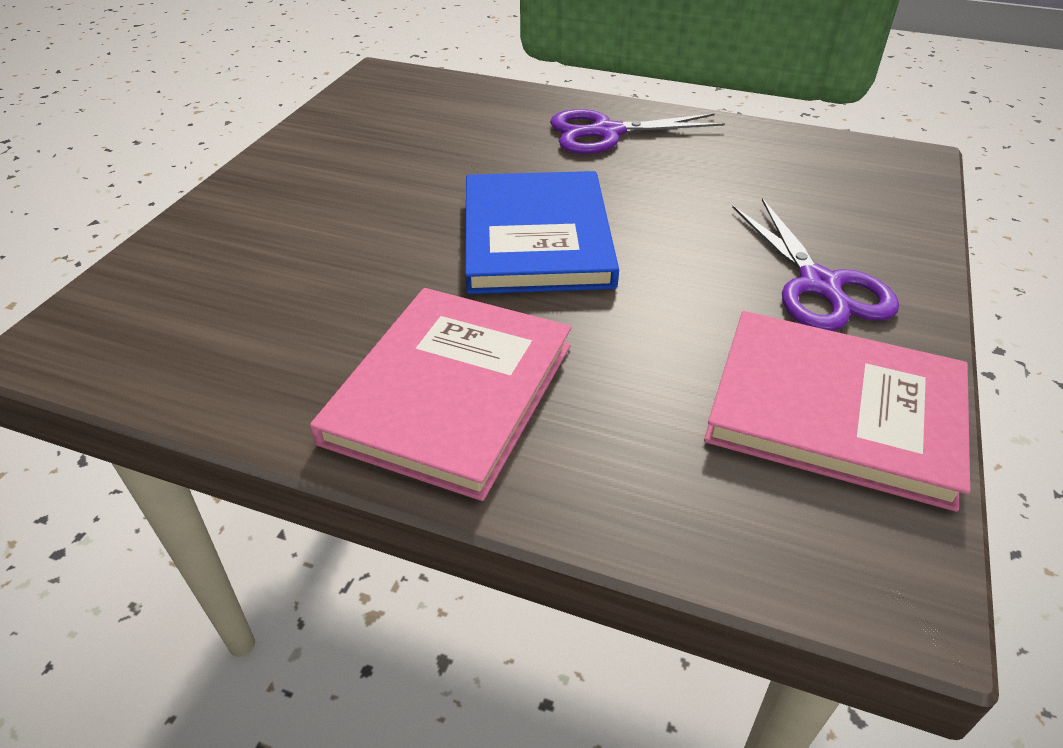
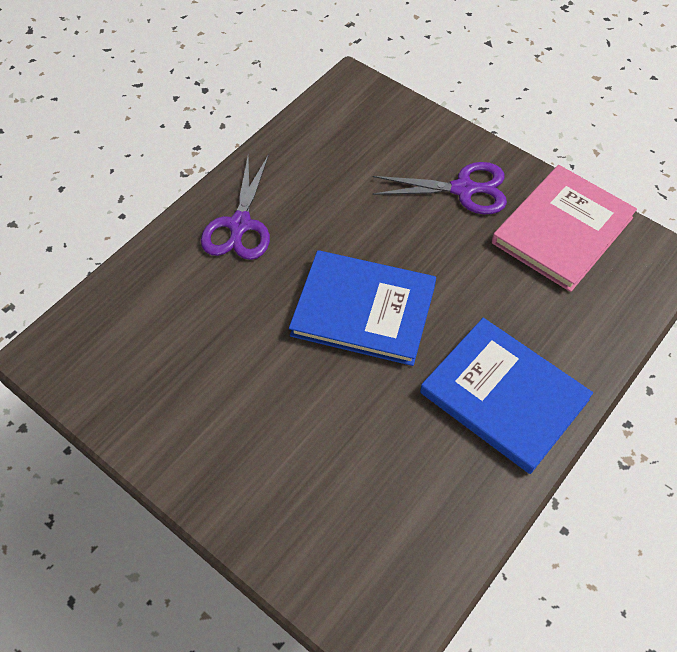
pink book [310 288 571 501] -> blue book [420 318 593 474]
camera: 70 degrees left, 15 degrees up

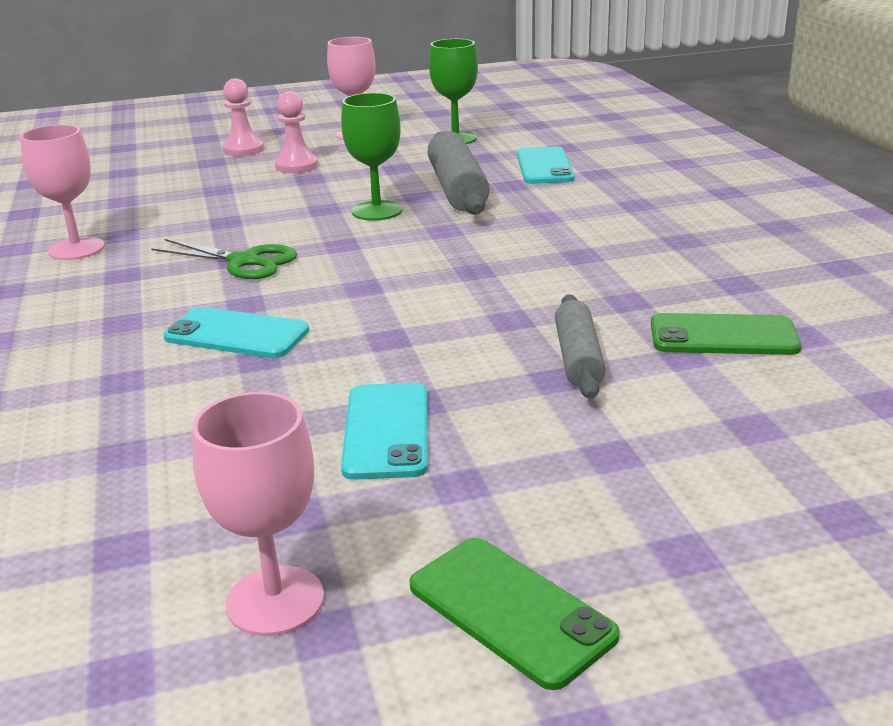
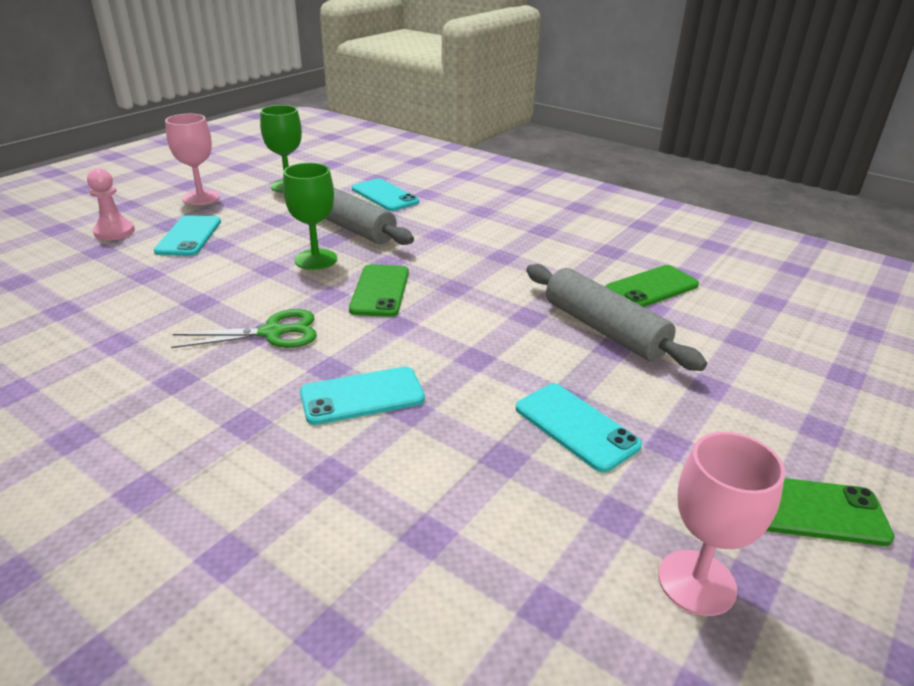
pink pawn [275 91 318 173] -> turquoise phone [154 215 221 256]
none -> green phone [349 264 409 317]
grey rolling pin [555 294 606 399] -> grey rolling pin [526 264 707 371], x1.58
pink goblet [20 125 105 260] -> none
camera: 40 degrees left, 5 degrees up

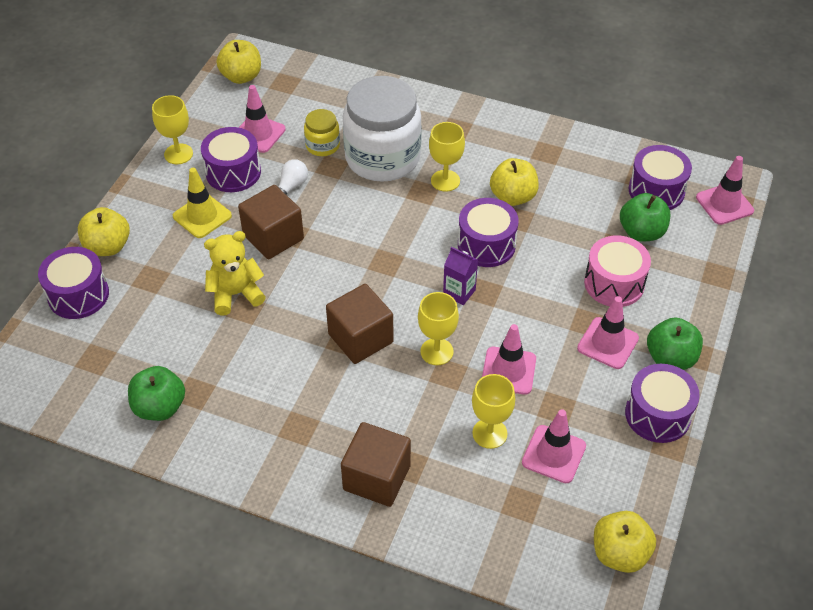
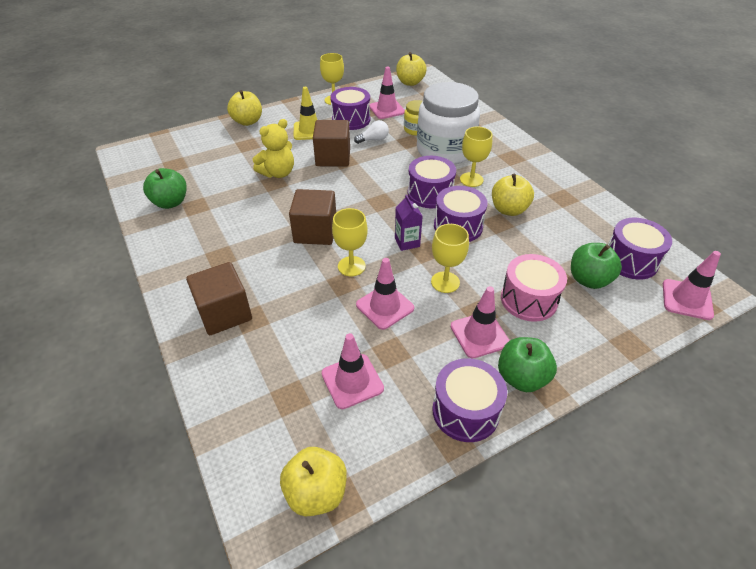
yellow teddy bear [204 231 266 316] -> yellow teddy bear [252 119 294 178], 120 degrees clockwise
purple drum [38 247 109 319] -> purple drum [407 156 456 208], move
yellow goblet [472 374 515 449] -> yellow goblet [431 224 469 293], move
camera: 40 degrees right, 5 degrees down

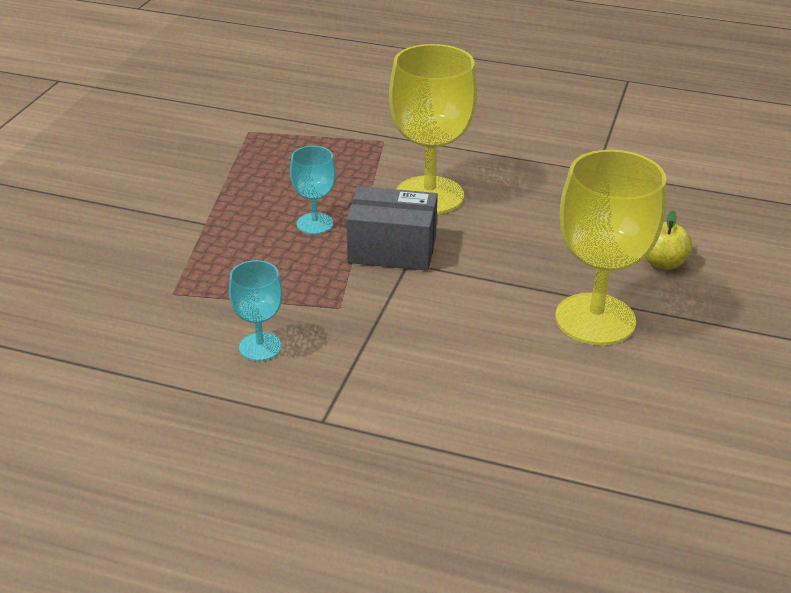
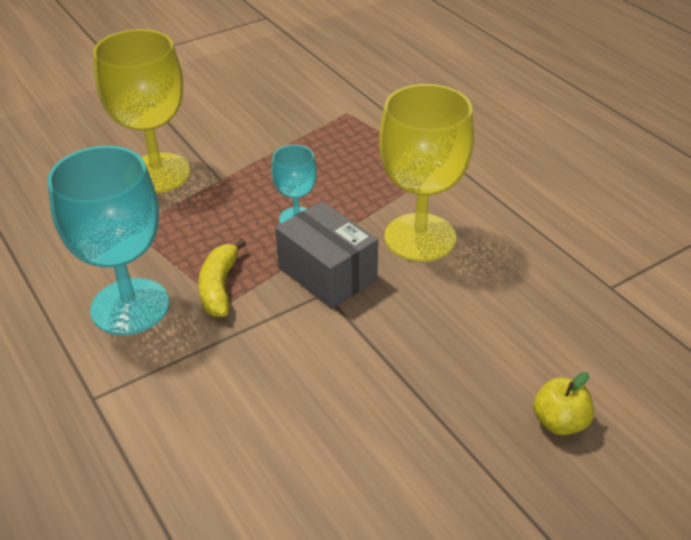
turquoise goblet [229 260 282 361] -> turquoise goblet [47 146 169 335], x1.94
yellow goblet [555 150 666 345] -> yellow goblet [93 29 190 193], move
none -> yellow banana [198 239 246 317]
camera: 40 degrees right, 5 degrees up

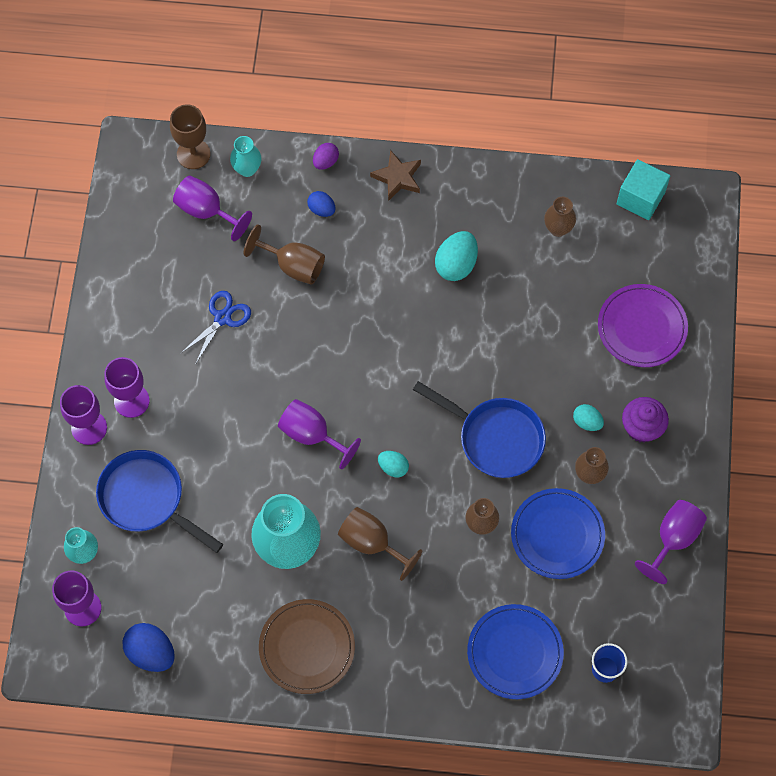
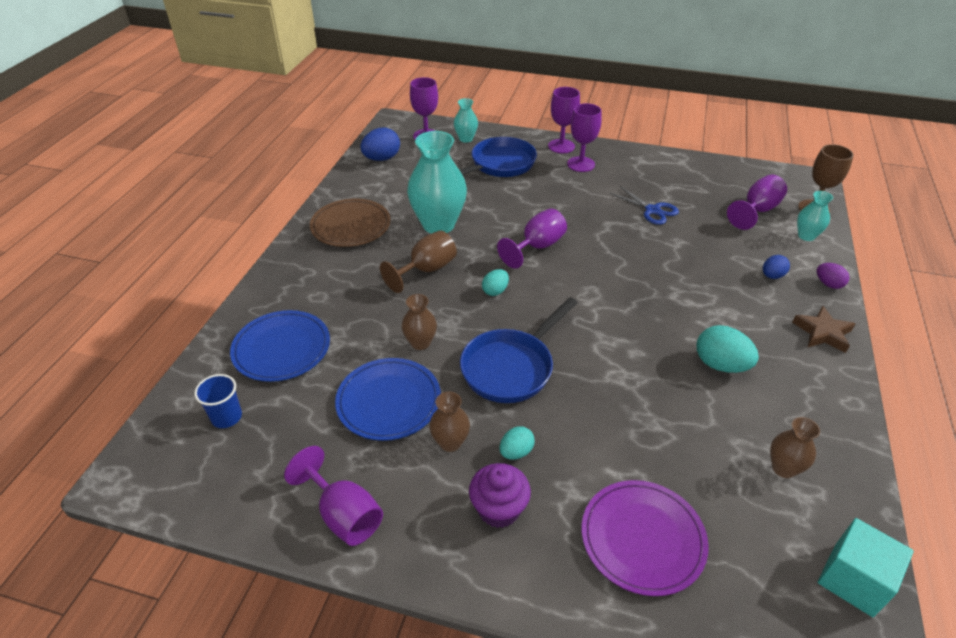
brown goblet [244 224 325 285] -> none
camera: 100 degrees right, 25 degrees down

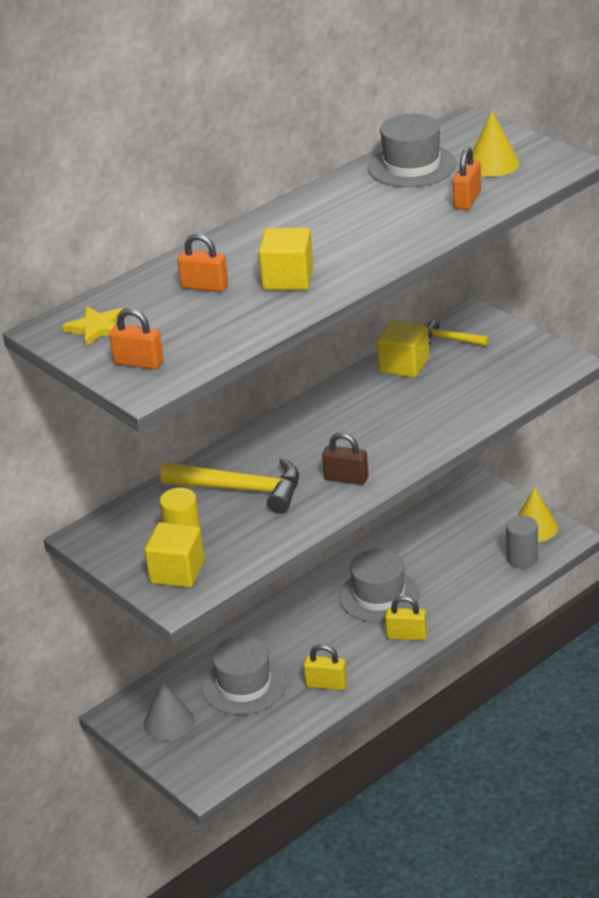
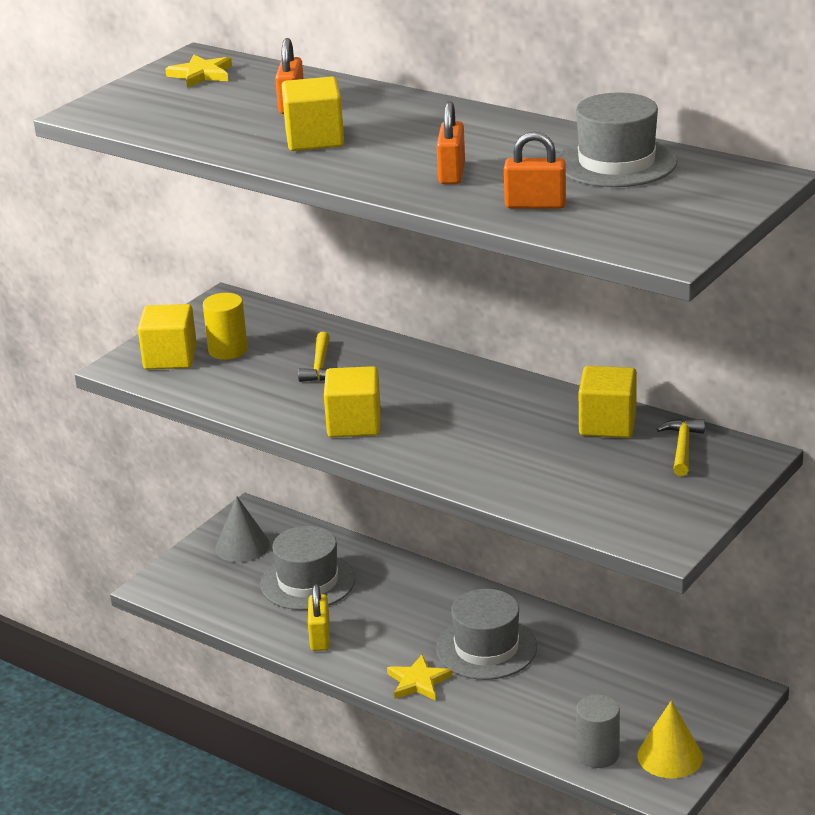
yellow hammer [160 458 299 513] -> yellow hammer [298 332 342 382], x0.52
brown padlock [322 432 368 485] -> yellow cube [324 366 381 437]
yellow padlock [385 596 427 641] -> yellow star [387 654 452 701]
orange padlock [109 308 164 369] -> orange padlock [437 101 465 184], move
yellow cone [472 111 520 177] -> none
camera: 75 degrees right, 5 degrees down

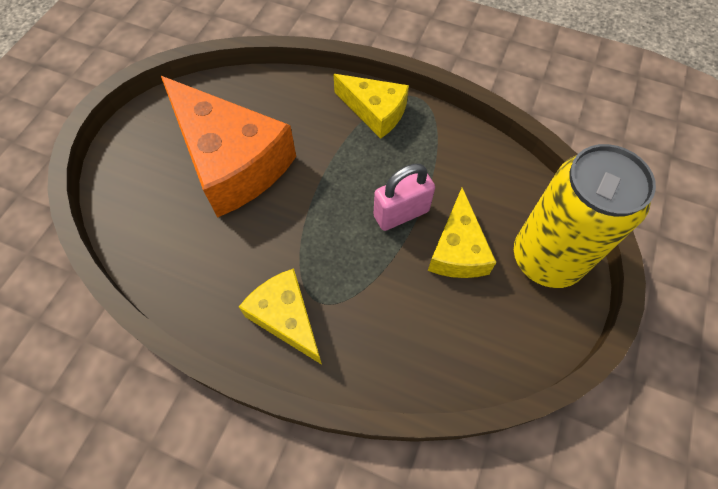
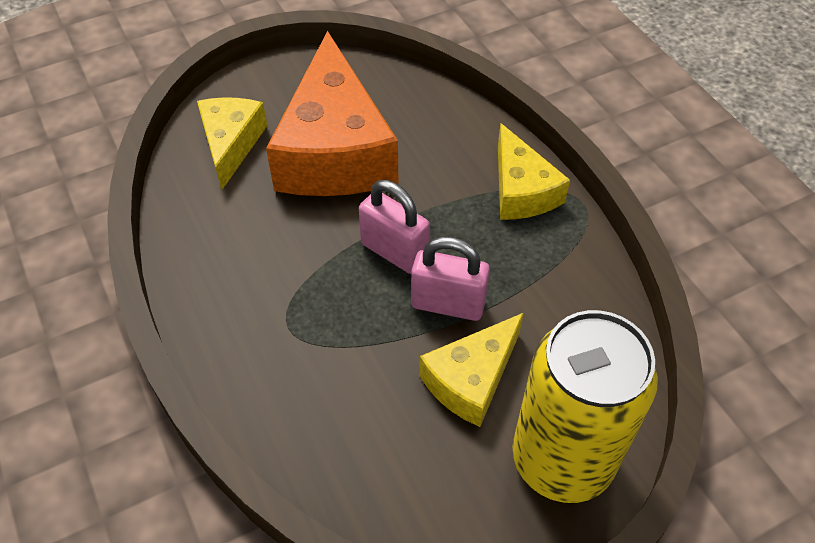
yellow cheese [239 268 322 365] -> yellow cheese [197 97 267 190], move
none -> pink padlock [359 180 430 274]
camera: 40 degrees right, 10 degrees down

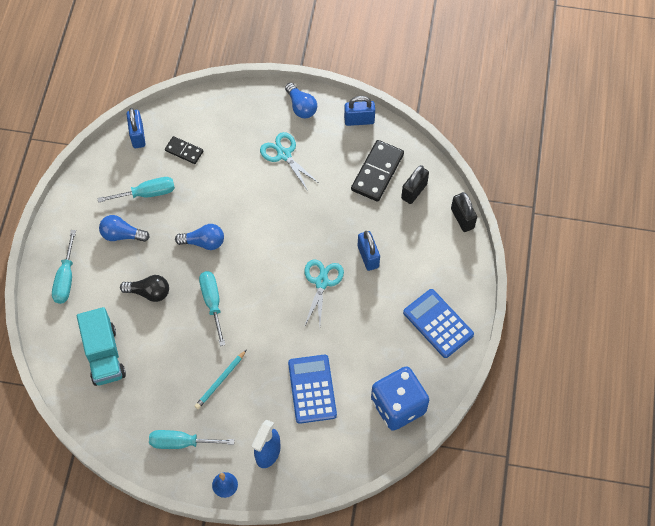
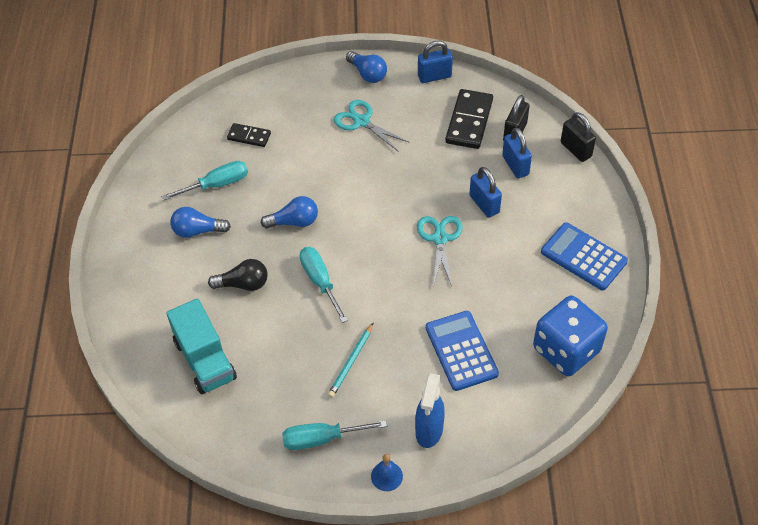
blue padlock [127 108 145 148] -> blue padlock [502 128 532 178], move
turquoise screwdriver [52 230 76 304] -> none
camera: 10 degrees left, 10 degrees down

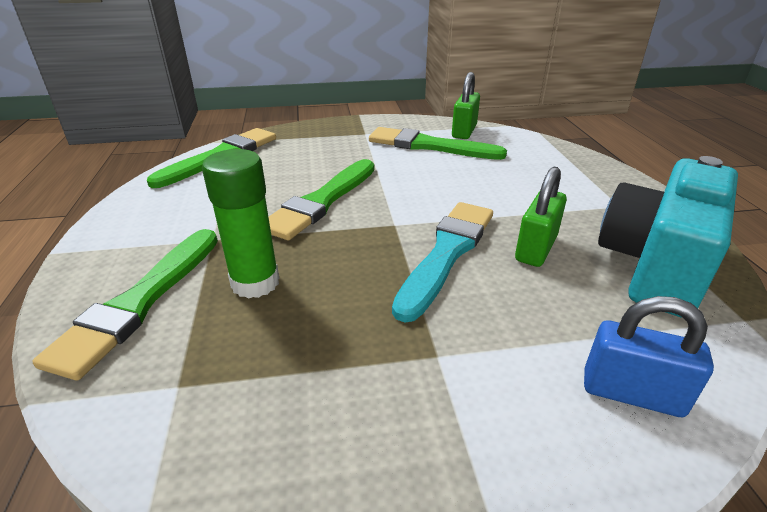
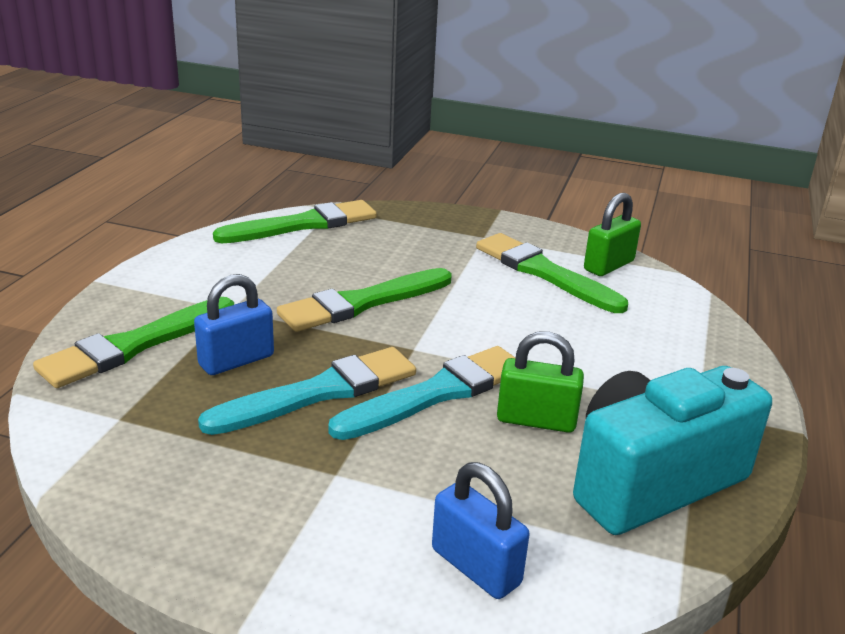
green glue stick [202 149 279 299] -> blue padlock [194 274 274 375]
none -> turquoise brush [198 347 416 435]
green padlock [515 167 567 267] -> green padlock [497 331 584 433], 45 degrees clockwise
camera: 25 degrees right, 5 degrees down

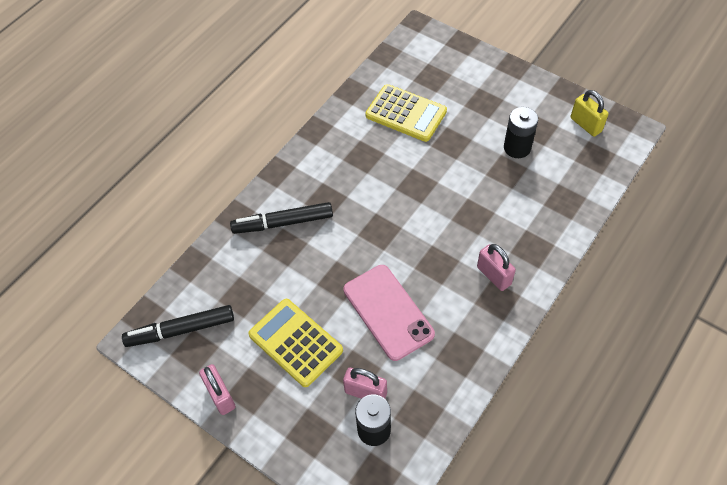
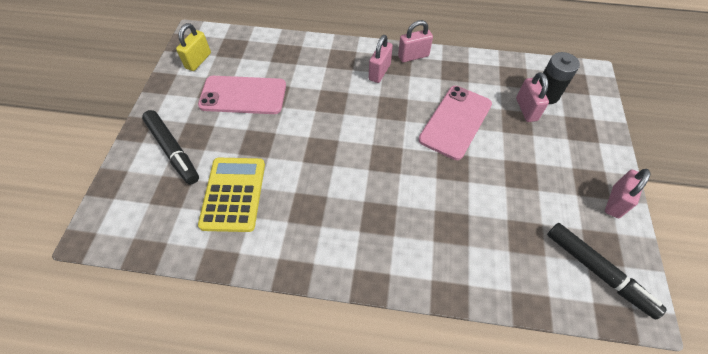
black marker [230 202 333 234] -> black marker [142 110 199 185], move
black battery [504 107 538 158] -> pink phone [198 76 286 114]
none -> pink padlock [398 20 433 62]
yellow calculator [248 299 343 387] -> none
camera: 120 degrees left, 0 degrees up

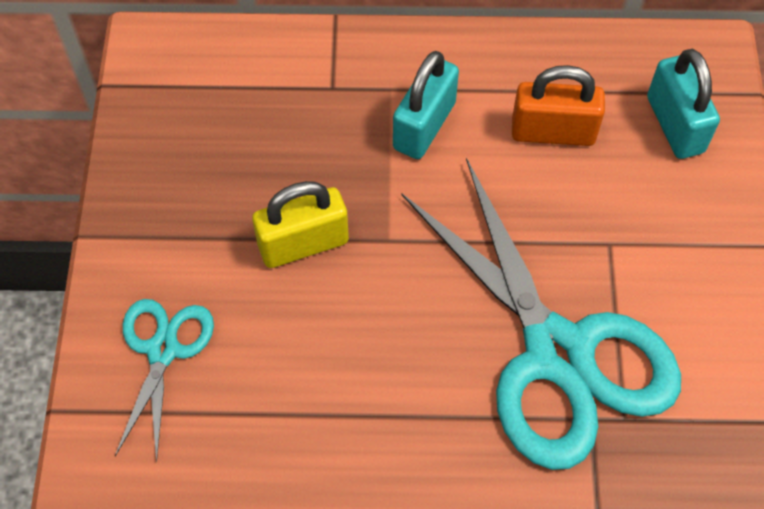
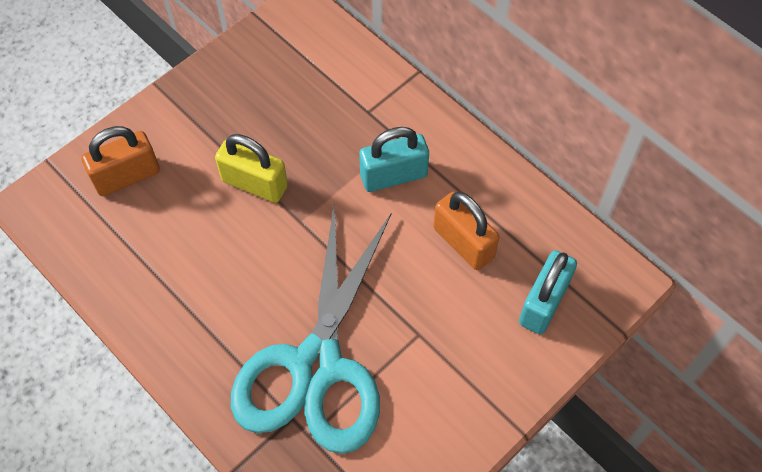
turquoise scissors [115 299 214 462] -> orange padlock [81 126 160 196]
camera: 45 degrees right, 0 degrees up

